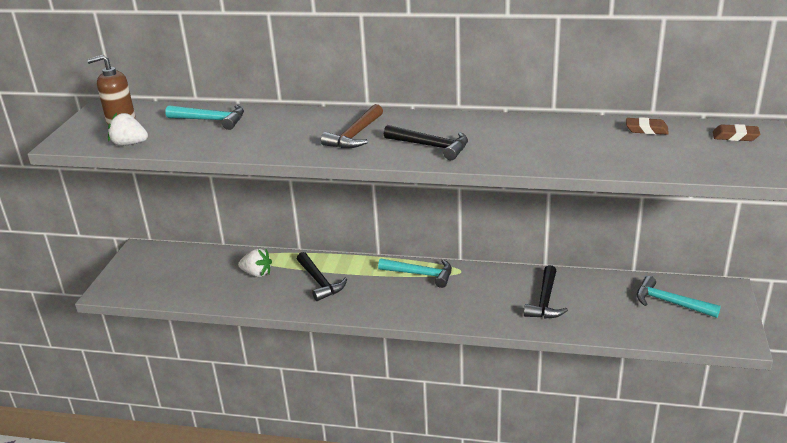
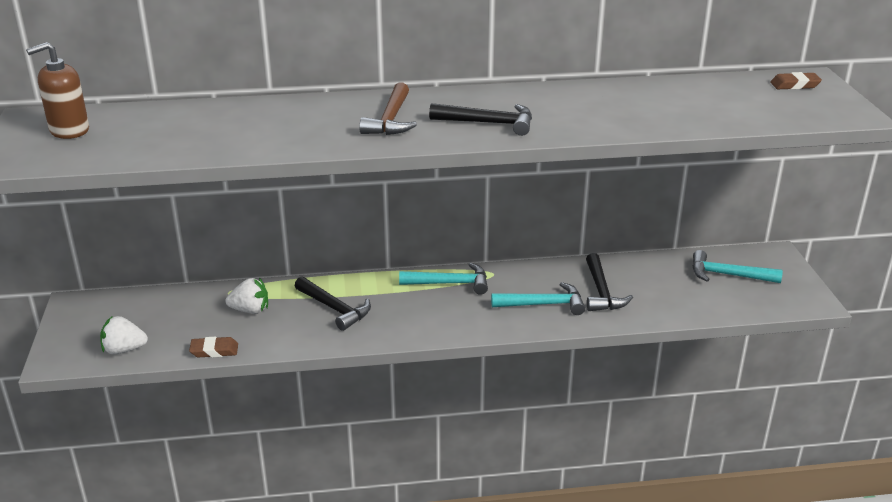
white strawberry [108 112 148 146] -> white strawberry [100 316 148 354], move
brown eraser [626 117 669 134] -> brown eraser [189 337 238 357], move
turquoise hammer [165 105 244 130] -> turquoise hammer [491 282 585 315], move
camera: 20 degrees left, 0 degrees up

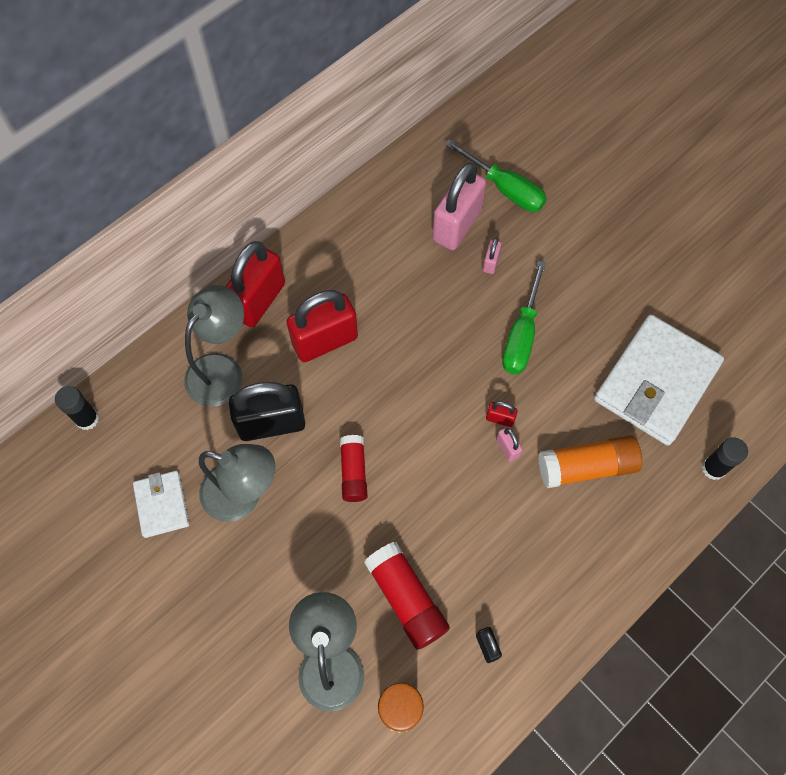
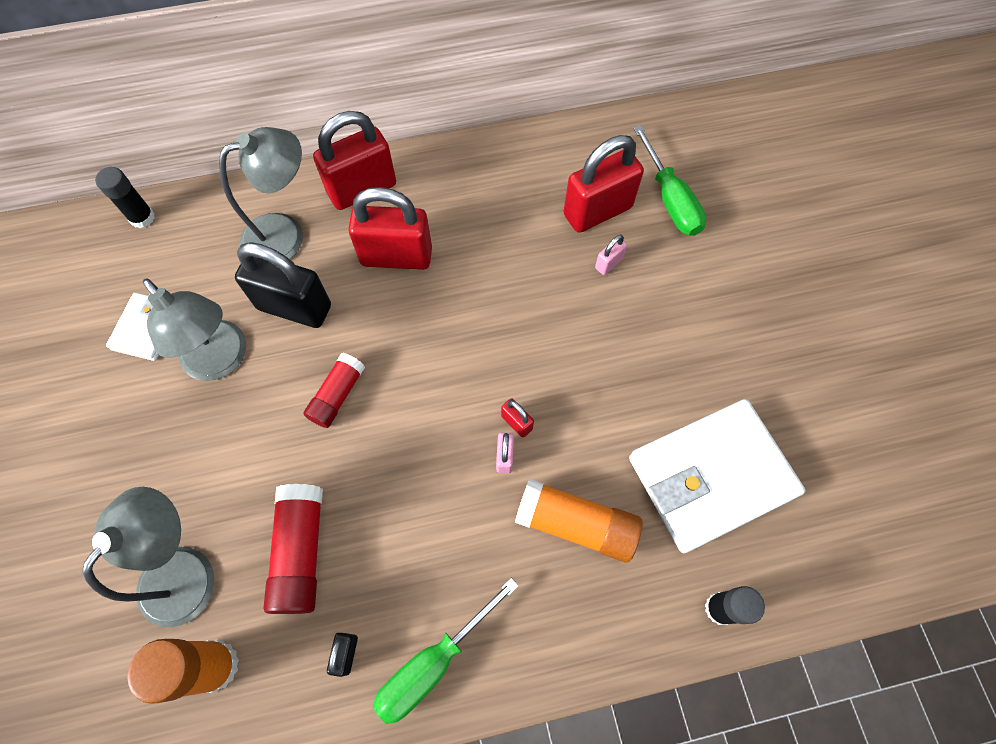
green screwdriver [502 261 546 374] -> green screwdriver [373 578 519 724], move
pink padlock [432 162 486 250] -> red padlock [563 135 644 233]
camera: 30 degrees right, 0 degrees up

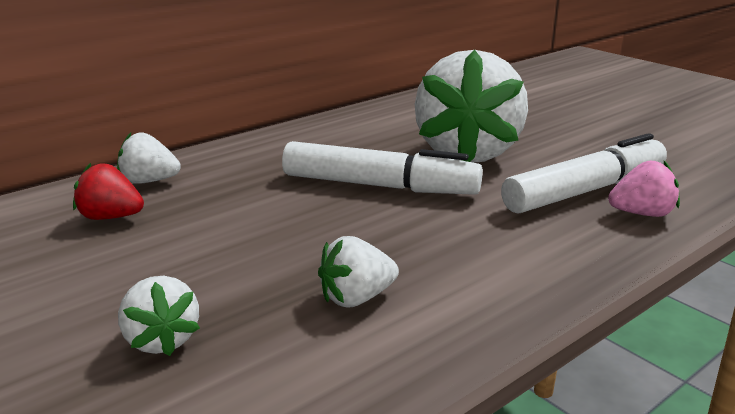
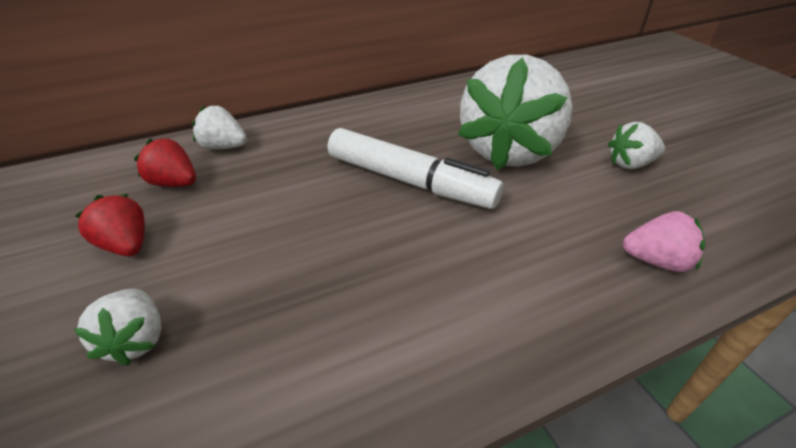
none -> red strawberry [75 194 145 256]
white strawberry [318 236 399 307] -> white strawberry [608 122 665 169], move
white marker [501 133 667 214] -> none
camera: 15 degrees right, 15 degrees up

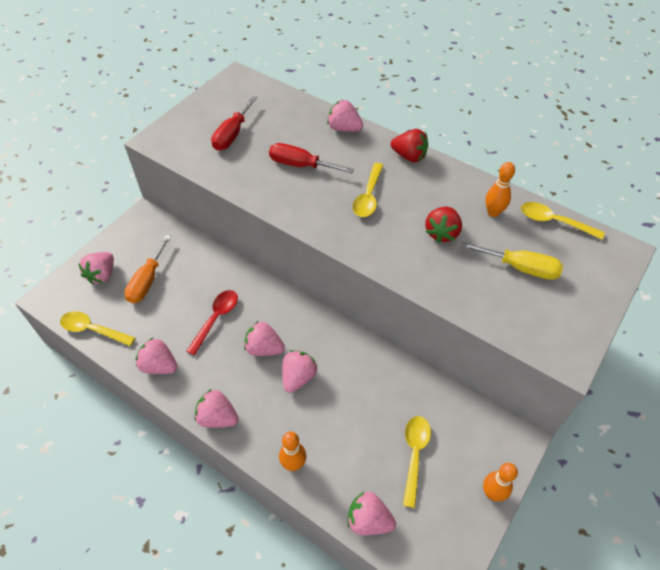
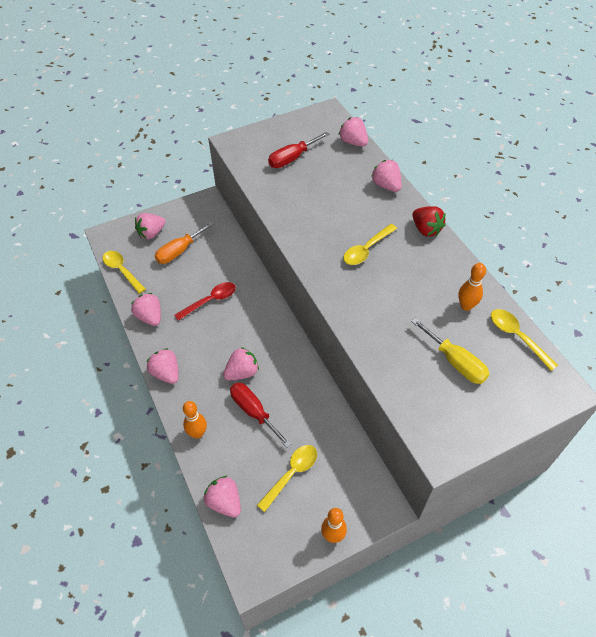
red screwdriver [269 143 354 173] -> red screwdriver [230 383 291 448], move
pink strawberry [244 321 285 356] -> pink strawberry [339 117 368 147], move
red strawberry [425 207 462 243] -> none
camera: 30 degrees right, 0 degrees up

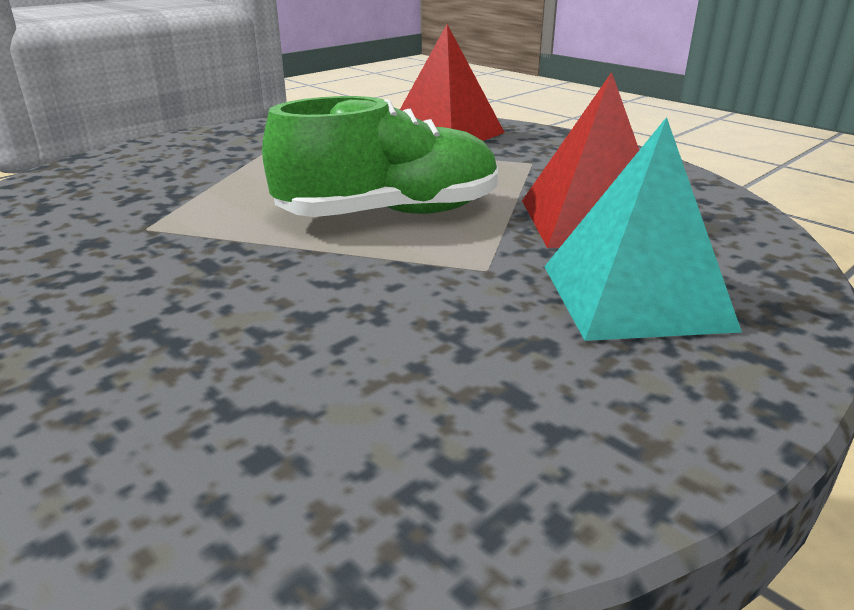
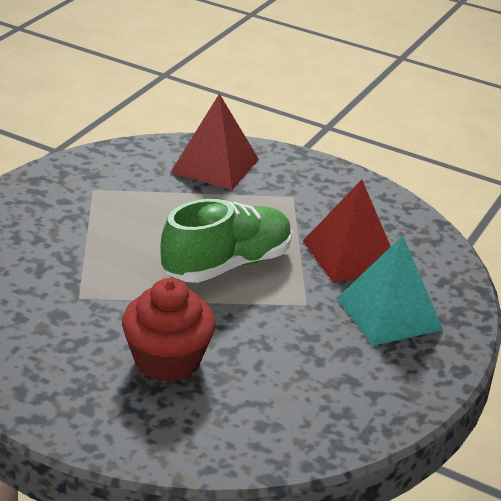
none -> red cupcake [122 278 215 382]
camera: 20 degrees left, 5 degrees up

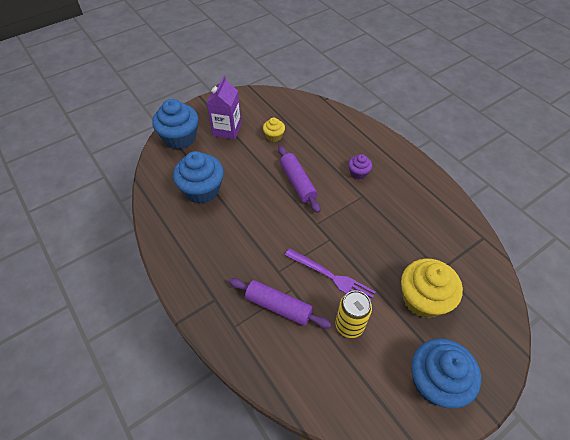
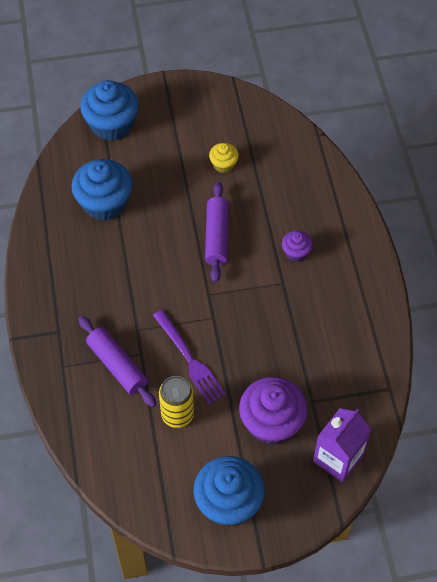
yellow cupcake [401 258 463 318] -> purple cupcake [239 377 308 445]
purple carton [207 76 242 140] -> purple carton [313 408 371 482], move
camera: 25 degrees right, 5 degrees up

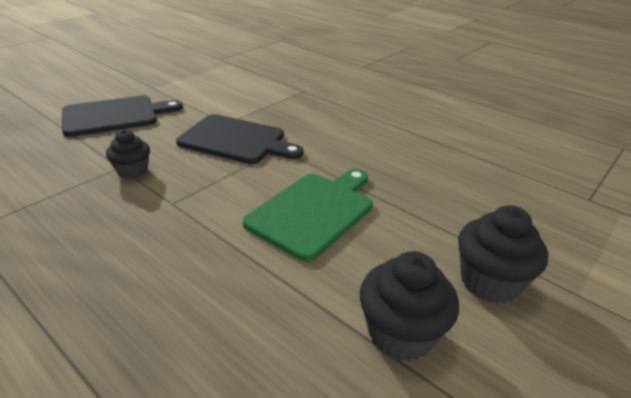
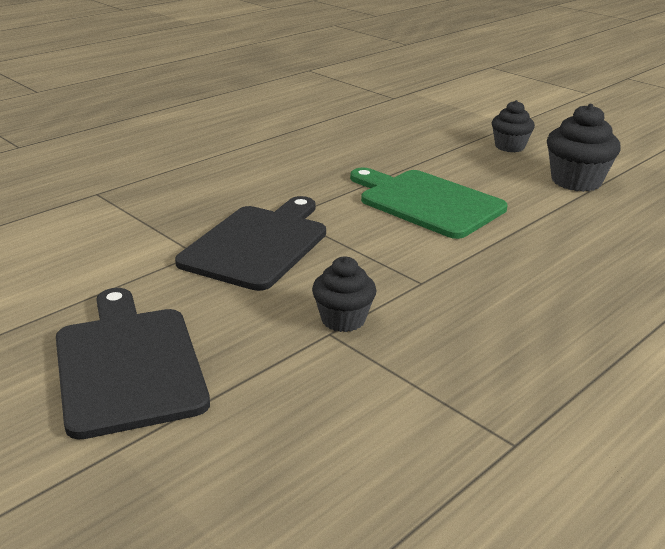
black cupcake [458 205 548 304] -> black cupcake [492 100 535 152], x0.65
camera: 85 degrees left, 5 degrees down

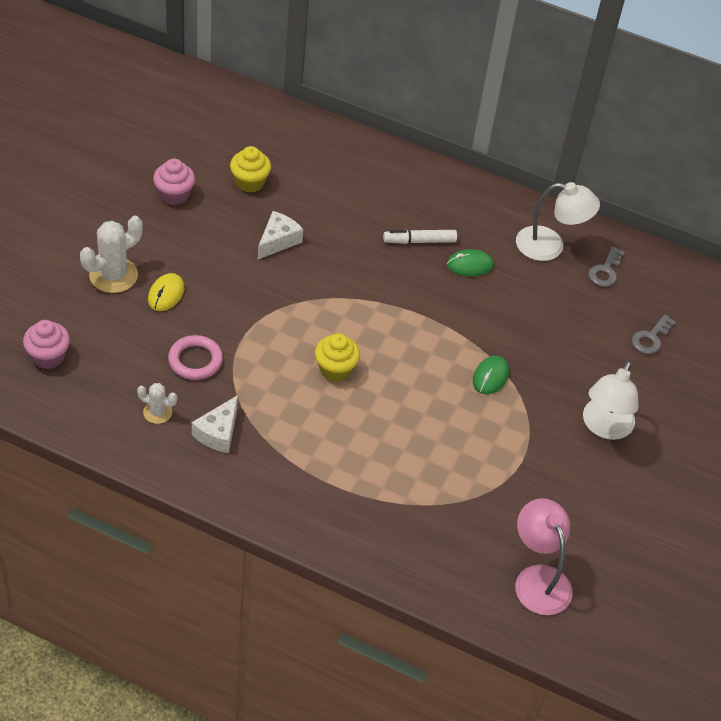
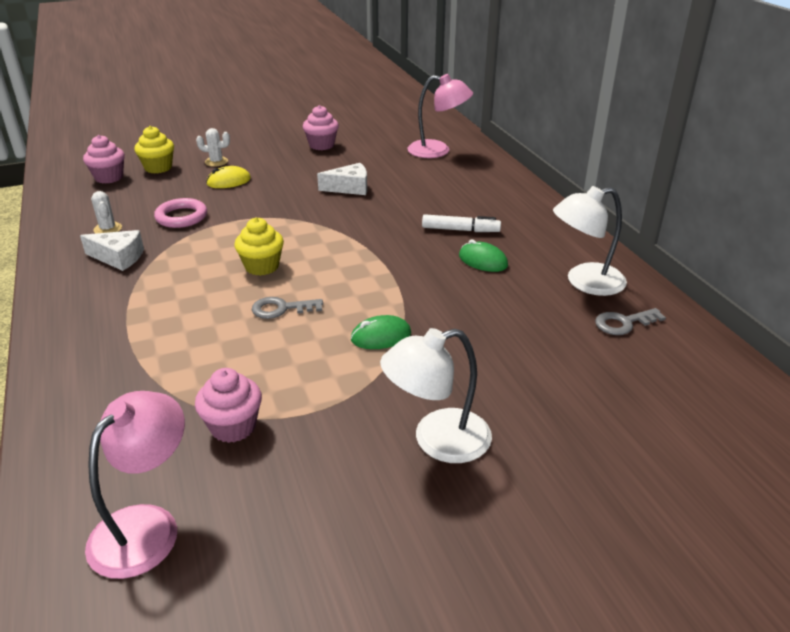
white cheese [192 395 238 453] -> white cheese [80 230 144 271], 150 degrees counterclockwise
yellow cupcake [230 146 271 193] -> yellow cupcake [134 126 174 174], move
none -> pink cupcake [195 368 262 443]
white cactus [80 216 143 293] -> white cactus [196 128 230 167], x0.56
grey key [632 314 676 354] -> grey key [251 297 323 319], move
none -> pink lamp [407 74 473 158]
white marker [383 230 457 244] -> white marker [422 214 501 232], 150 degrees clockwise
white lamp [516 182 600 261] -> white lamp [553 186 627 296], 105 degrees clockwise
camera: 50 degrees right, 15 degrees down

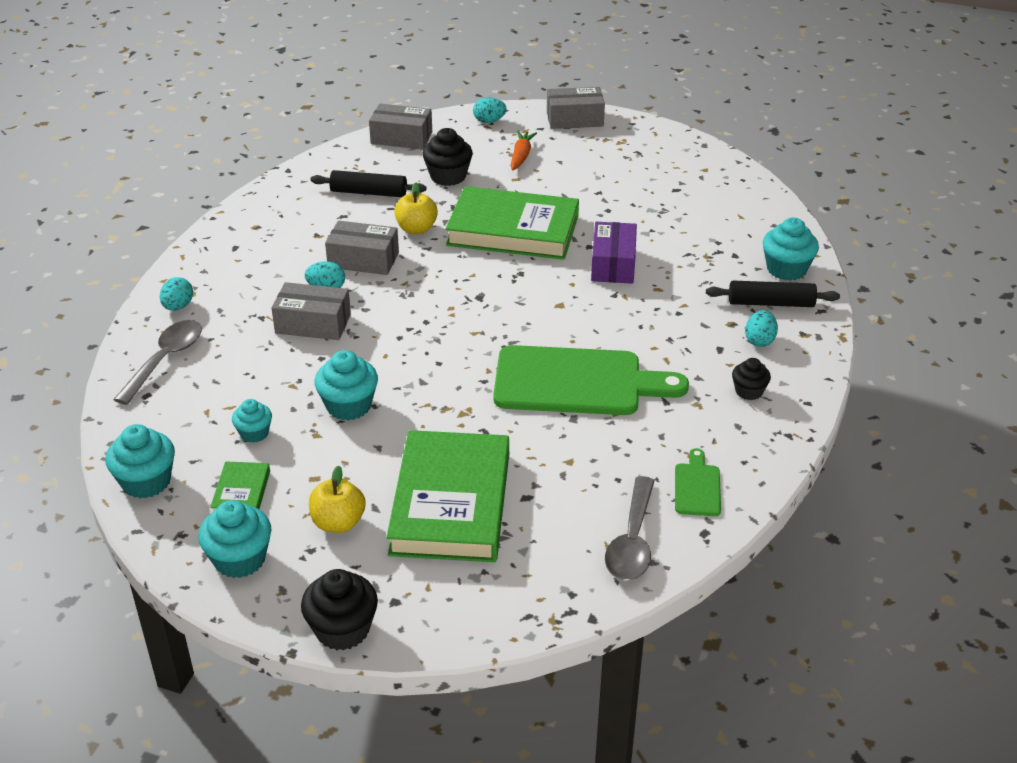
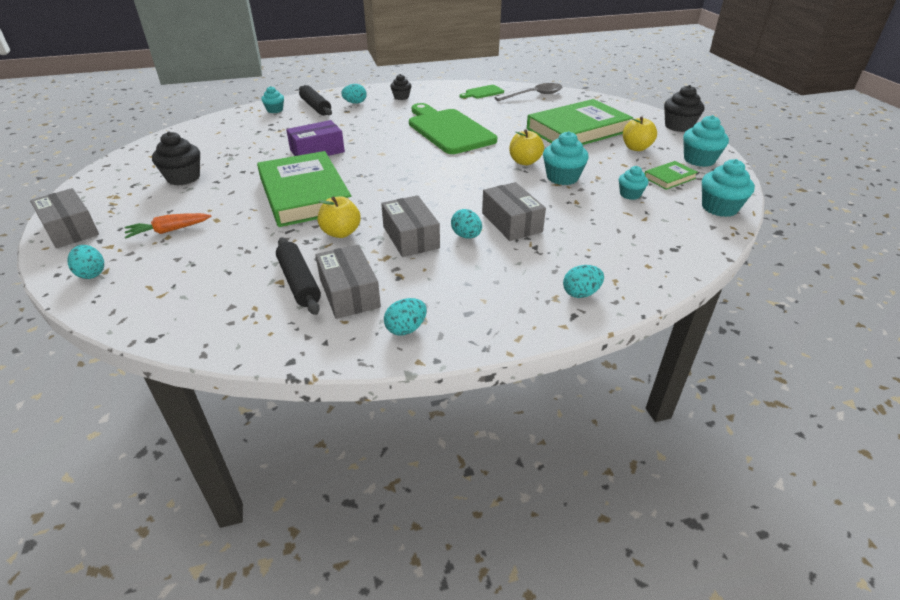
black cupcake [422 128 473 186] -> black cupcake [152 131 200 186], move
turquoise cupcake [763 218 819 281] -> turquoise cupcake [261 86 284 113], x0.62
grey box [369 104 432 149] -> grey box [316 244 381 319], move
none -> turquoise egg [384 298 427 336]
none -> yellow apple [509 129 544 165]
grey spoon [113 320 202 405] -> none
camera: 125 degrees left, 0 degrees up

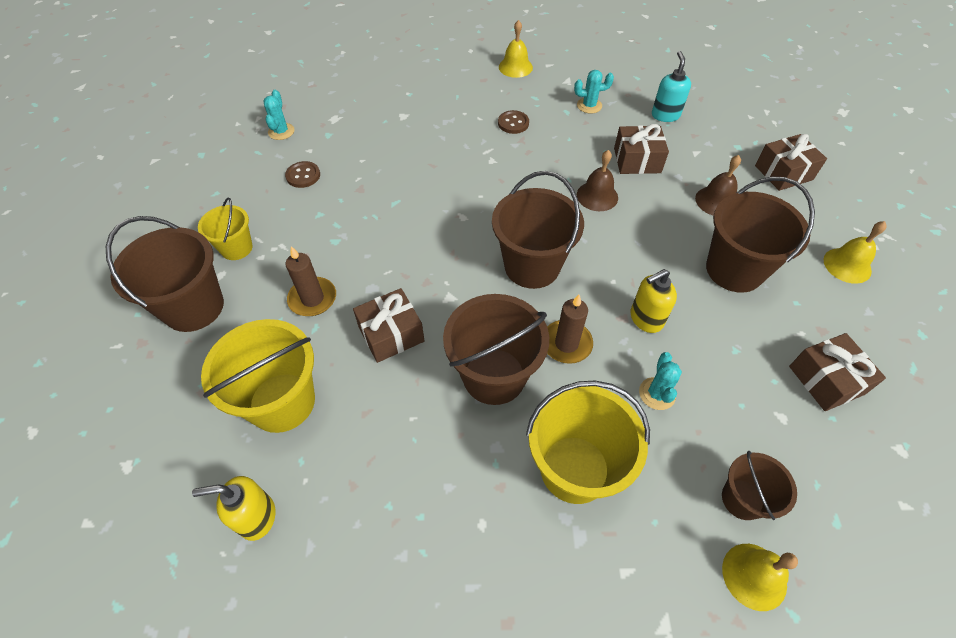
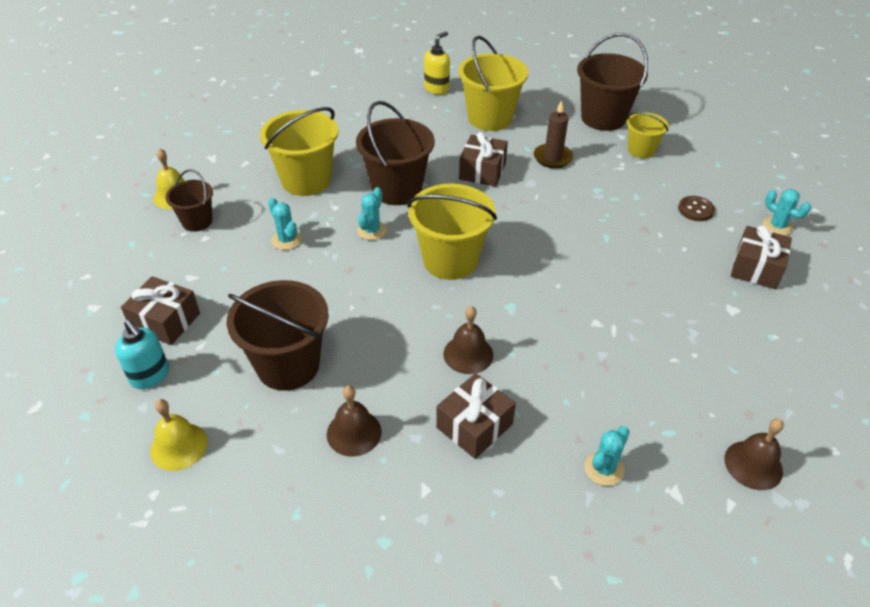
turquoise soap dispenser [652 51 691 122] -> turquoise soap dispenser [115 319 169 389], move
brown candle [547 294 593 364] -> turquoise cactus [357 187 387 240]
brown bucket [492 171 584 289] -> yellow bucket [407 183 497 280]
yellow bell [499 20 533 78] -> brown bell [724 418 784 490]
brown gift [755 134 827 191] -> brown gift [731 225 792 289], move
brown button [498 110 529 134] -> none
yellow soap dispenser [630 269 677 333] -> none
camera: 135 degrees right, 10 degrees down

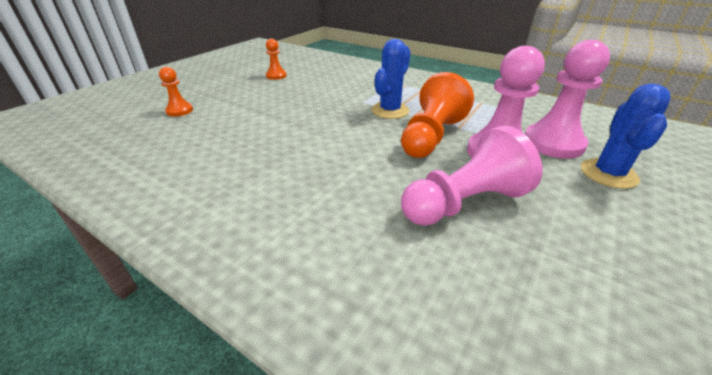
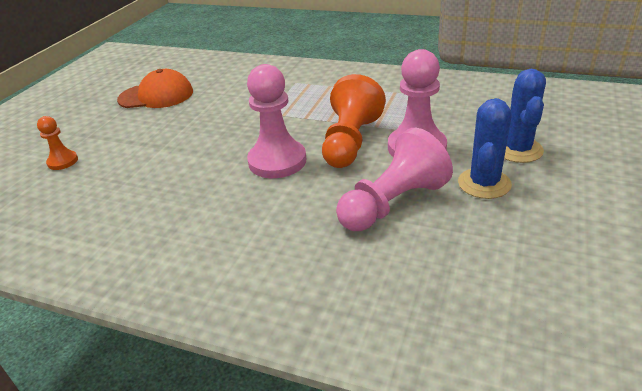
orange pawn [266 39 287 80] -> orange cap [117 69 193 108]
pink pawn [525 40 610 158] -> pink pawn [247 64 306 178], move
blue cactus [371 39 411 119] -> blue cactus [458 98 512 199], move
camera: 10 degrees left, 0 degrees up

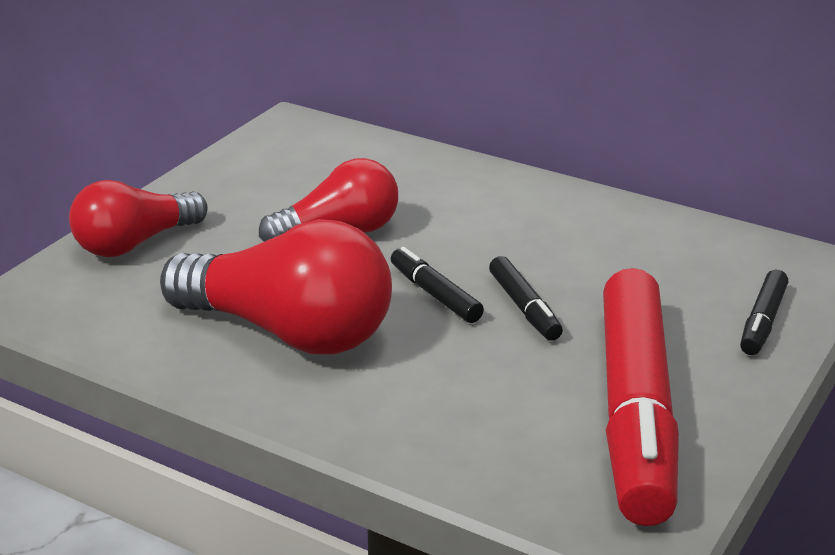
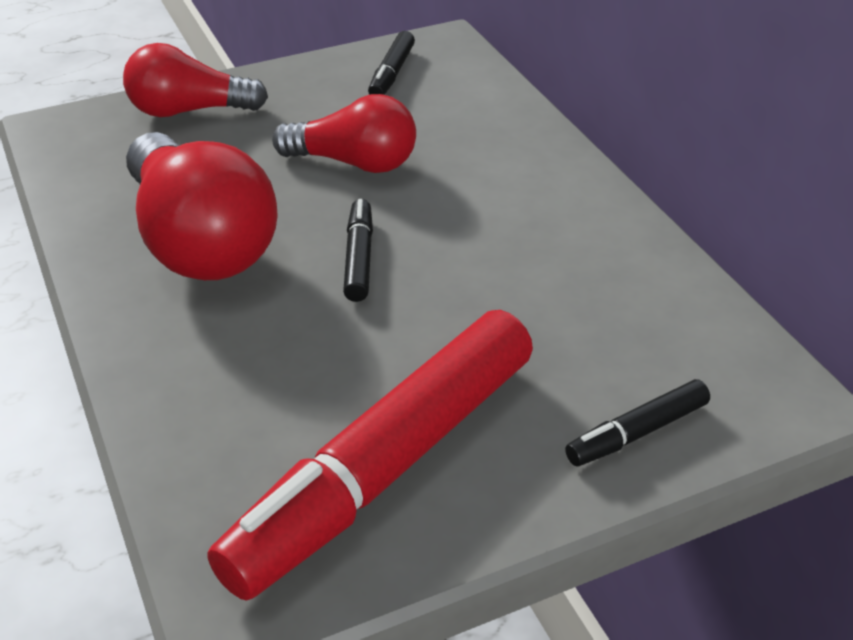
black marker [489 256 563 341] -> black marker [368 31 415 95], move
camera: 35 degrees right, 10 degrees up

